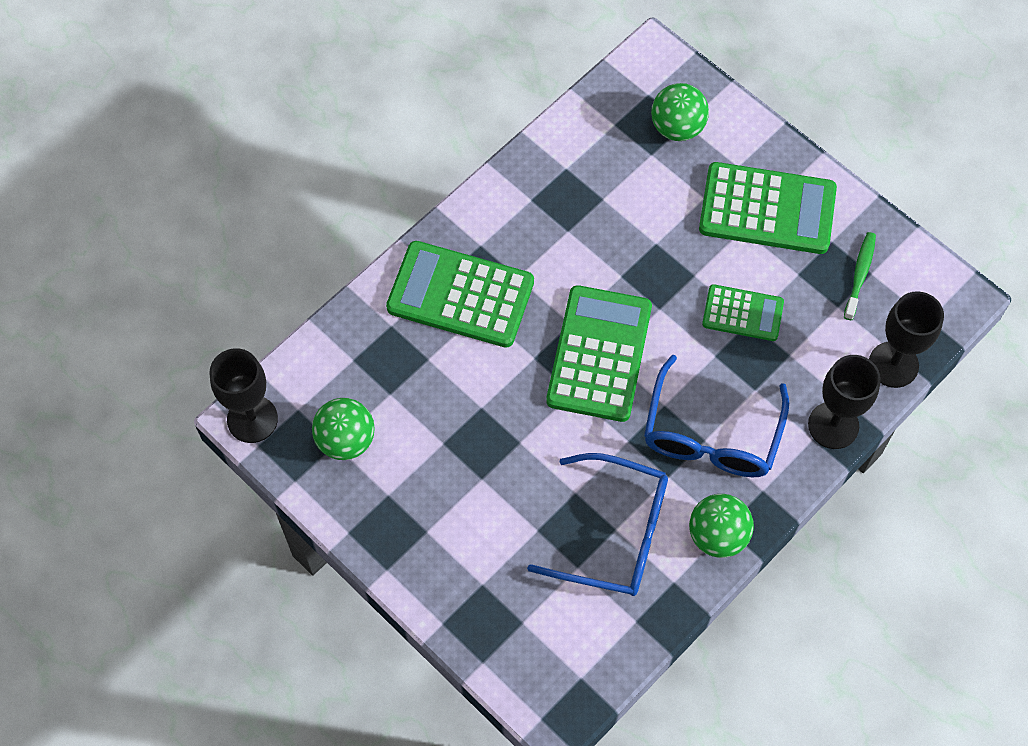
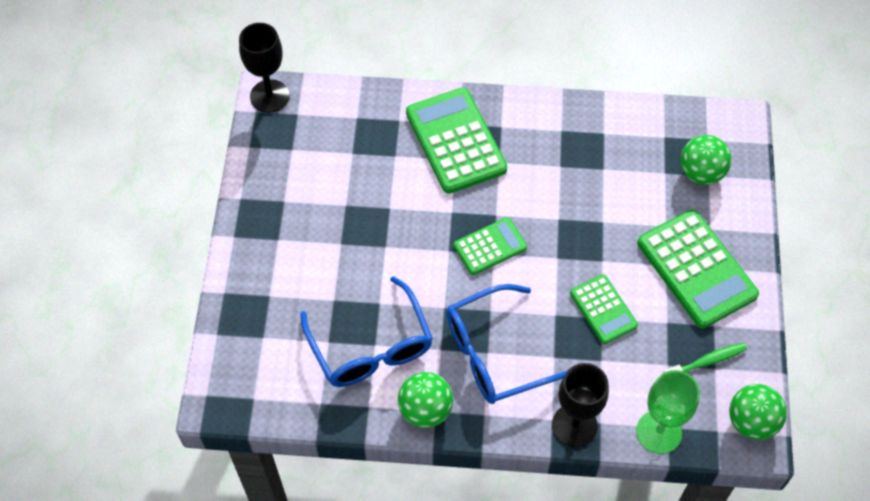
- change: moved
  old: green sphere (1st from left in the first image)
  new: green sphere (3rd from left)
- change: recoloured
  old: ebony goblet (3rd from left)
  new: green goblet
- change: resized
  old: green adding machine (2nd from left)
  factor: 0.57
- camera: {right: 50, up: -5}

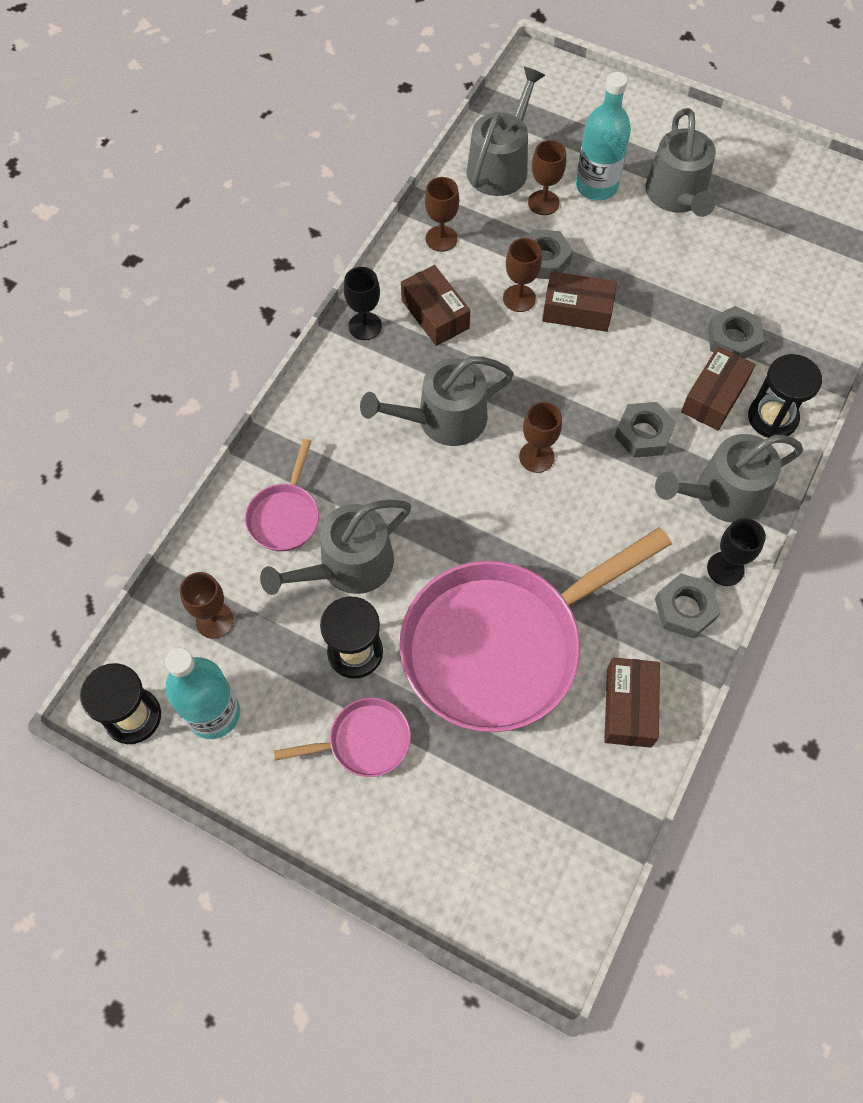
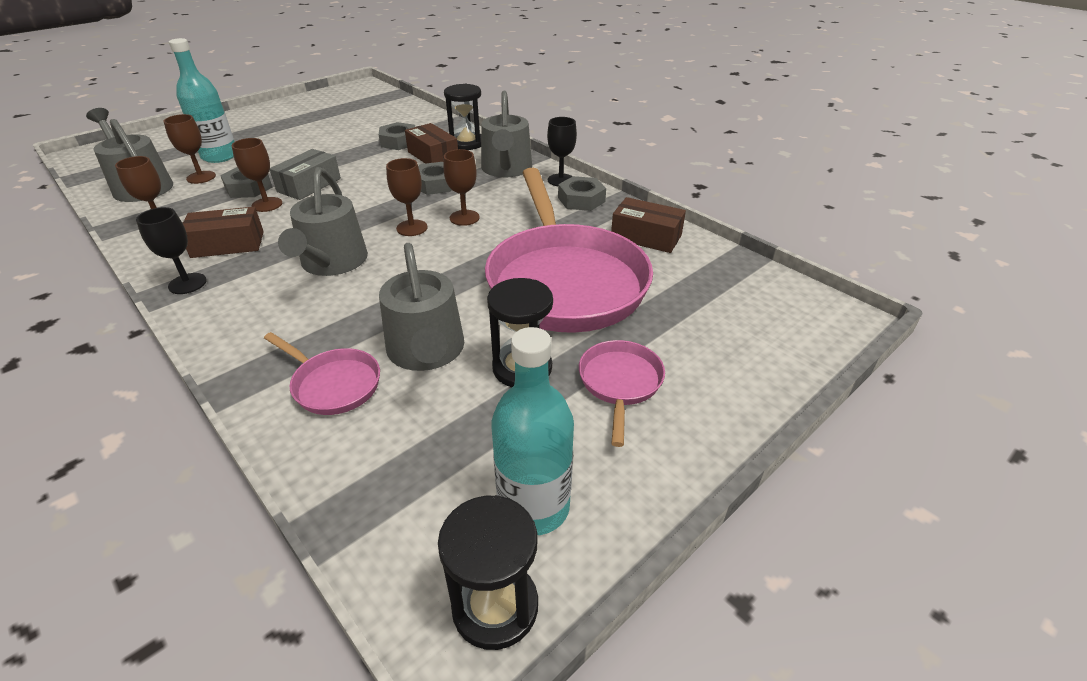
- change: removed
  old: gray watering pot (4th from left)
- change: moved
  old: brown goblet (1st from left in the first image)
  new: brown goblet (5th from left)
- change: recoloured
  old: brown package (2nd from left)
  new: gray package
- camera: {right: -70, up: -25}

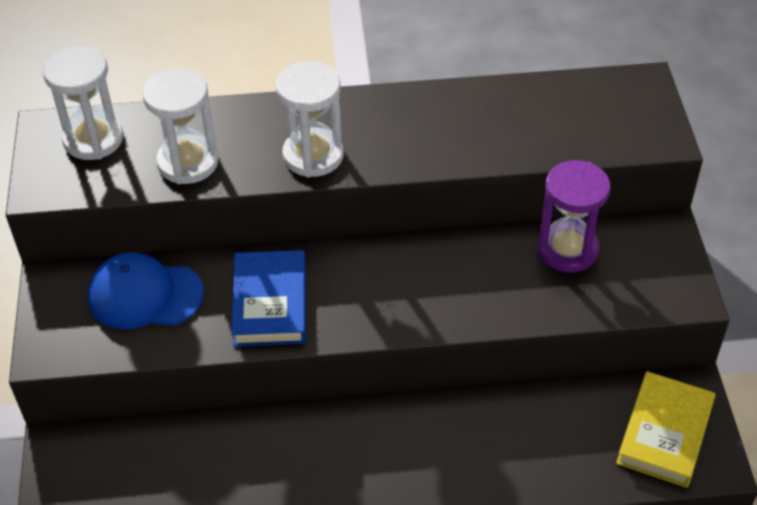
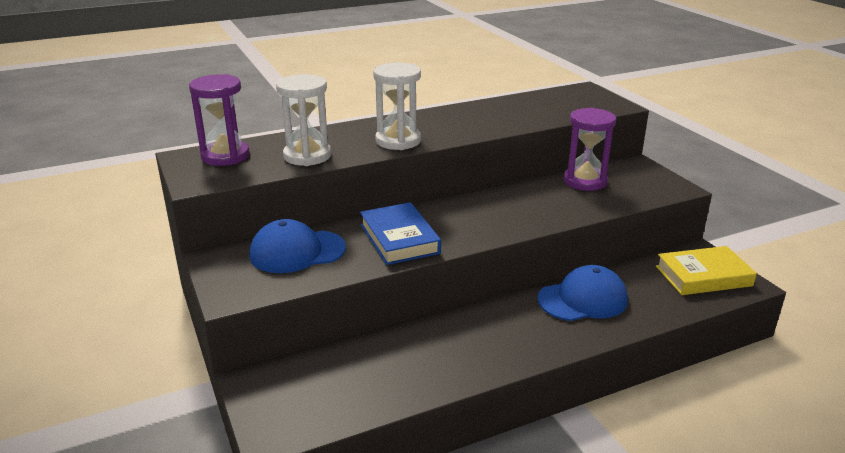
- change: added
  new: cobalt peaked cap (2nd from left)
- change: recoloured
  old: snow-white sand timer (1st from left)
  new: purple sand timer (1st from left)
- change: turned
  old: yellow hardcover
  degrees: 75
- camera: {right: -20, up: -20}

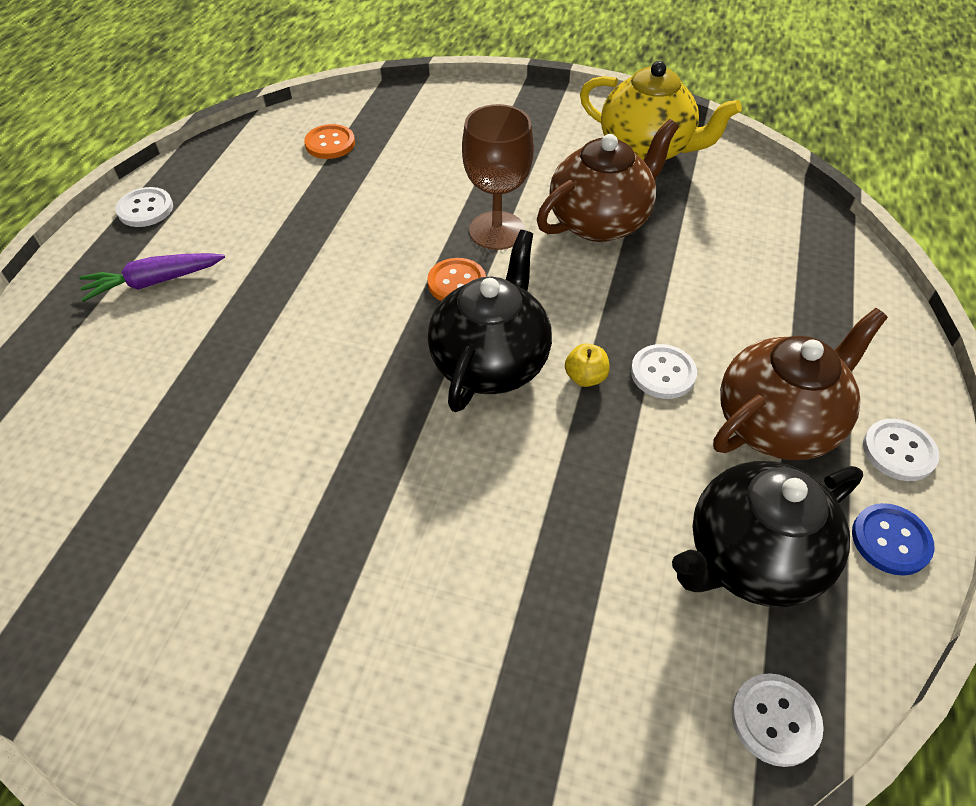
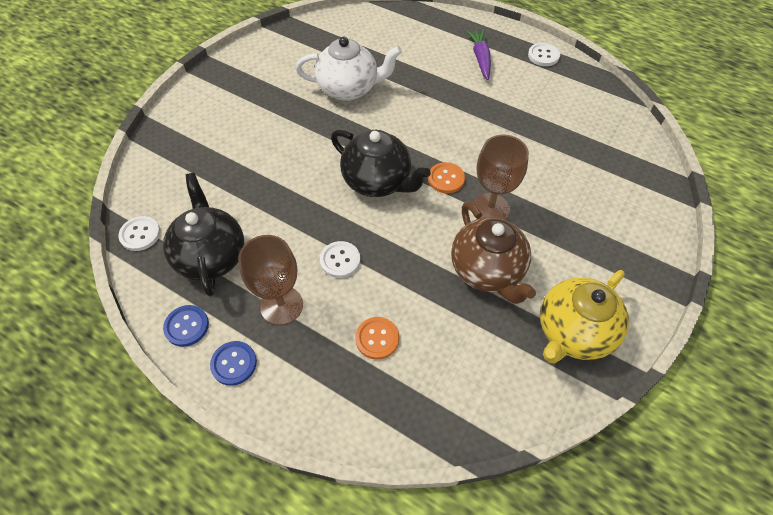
- change: removed
  old: yellow toy apple
- change: added
  new: snow-white china teapot
- change: moved
  old: orange-coloured button (1st from left)
- change: replaced
  old: brown china teapot (2nd from left)
  new: brown goblet (1st from left)
- change: recoloured
  old: snow-white button (4th from left)
  new: cobalt button (2nd from left)
- camera: {right: 105, up: 5}

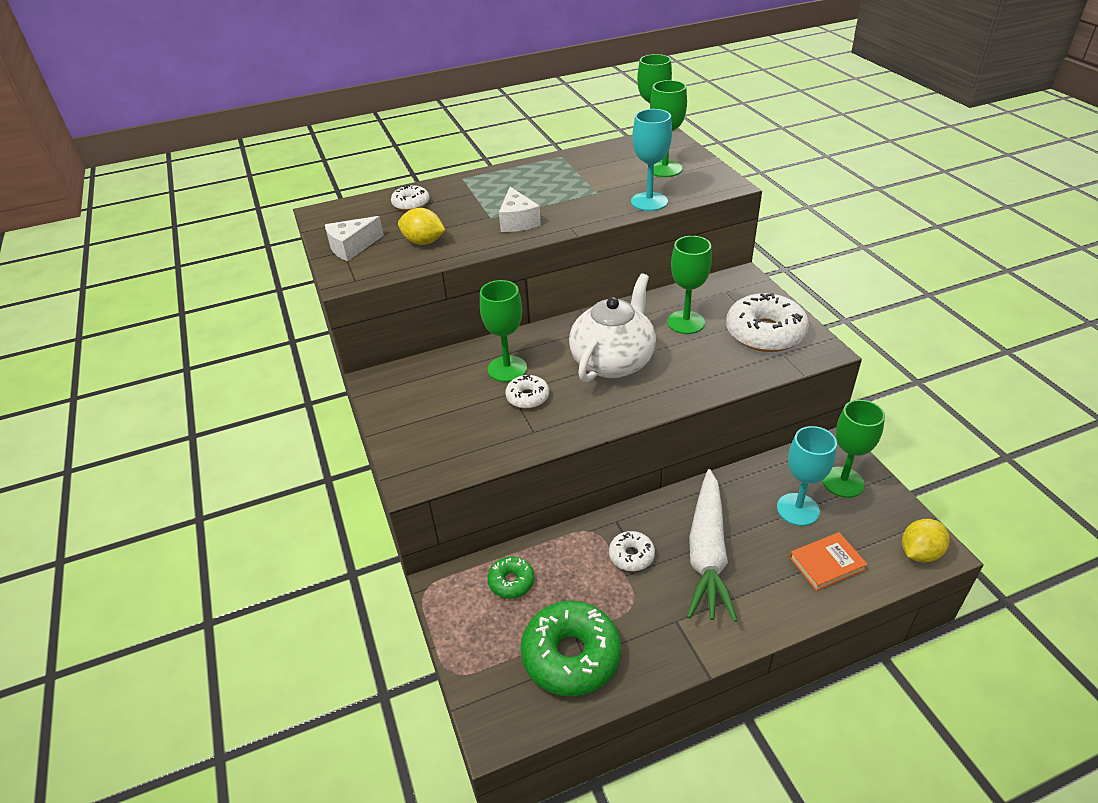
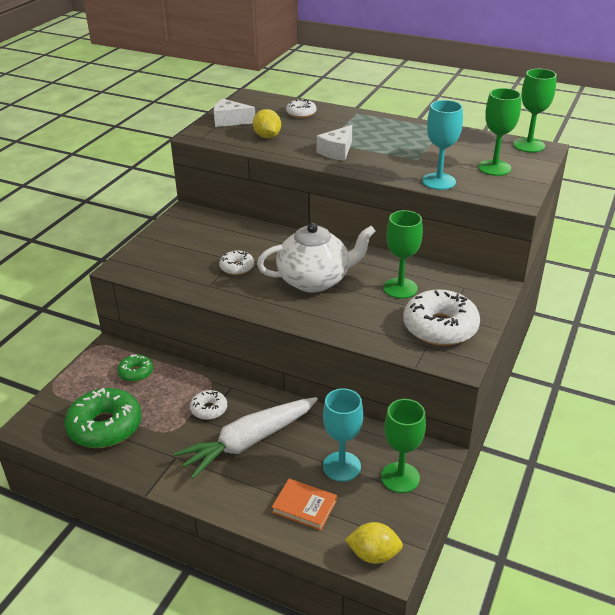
- change: removed
  old: green goblet (1st from left)
- camera: {right: 45, up: -5}

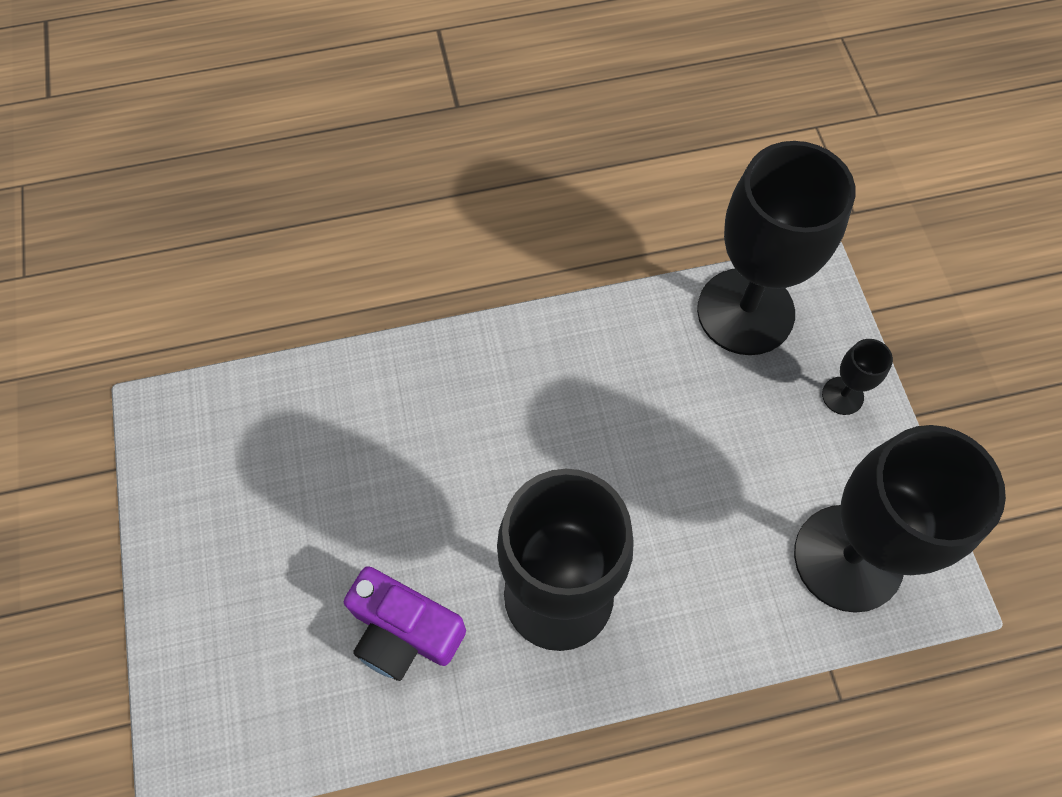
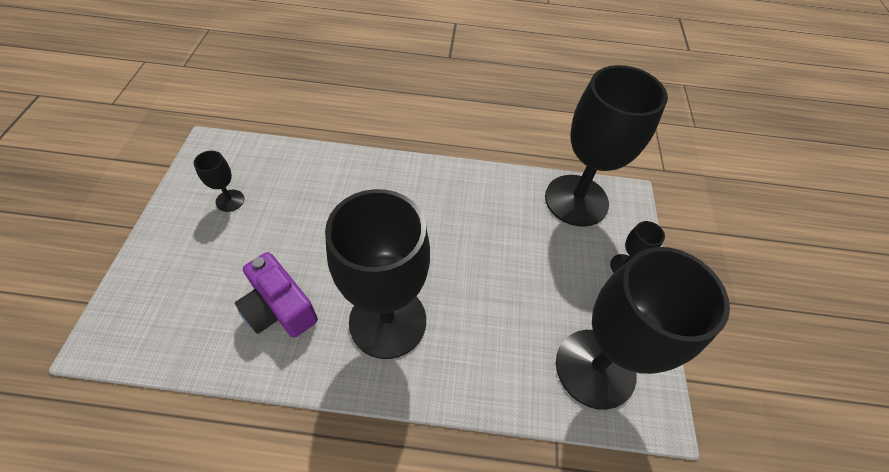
- change: added
  new: ebony goblet (1st from left)
- camera: {right: 15, up: -10}

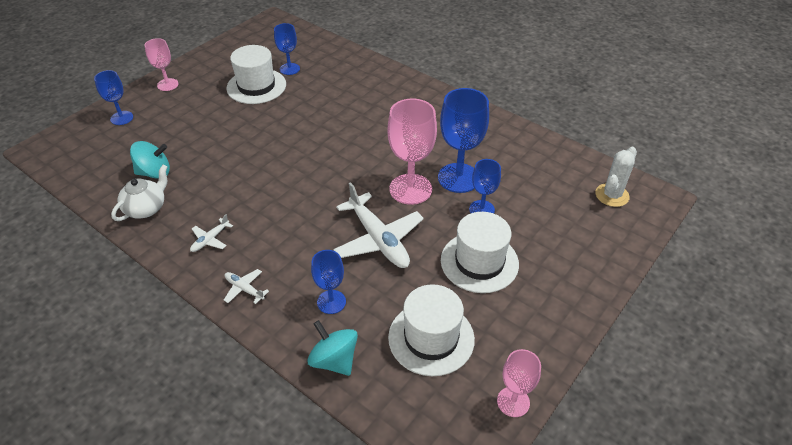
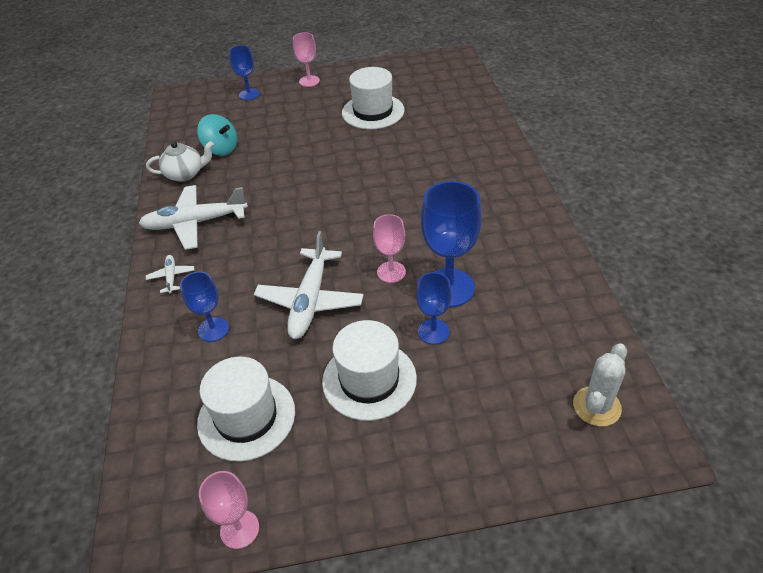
- change: removed
  old: cobalt goblet (2nd from left)
- change: removed
  old: teal whirligig (2nd from left)
- change: turned
  old: snow-white cactus
  degrees: -45
- change: resized
  old: snow-white plane (1st from left in the first image)
  factor: 2.16
- change: resized
  old: pink goblet (2nd from left in the first image)
  factor: 0.58
- camera: {right: 45, up: 0}

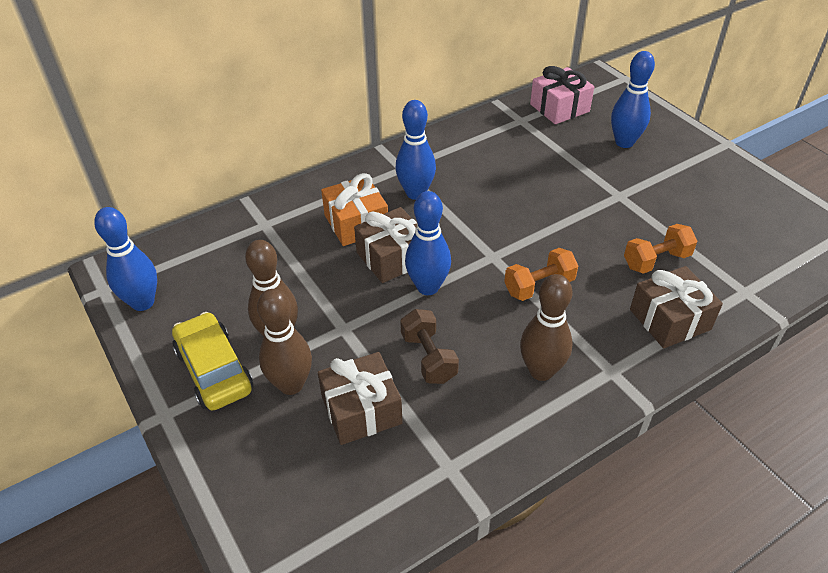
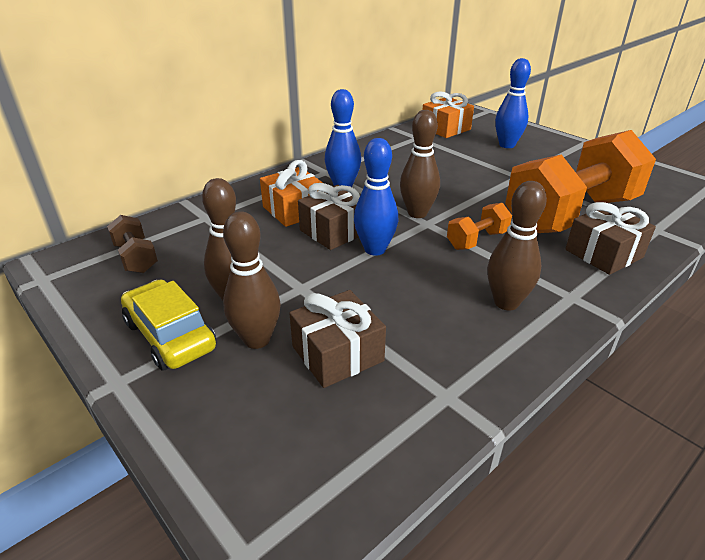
- change: removed
  old: cobalt tenpin (1st from left)
- change: added
  new: brown tenpin (3rd from left)
- change: moved
  old: brown free weight
- change: recoloured
  old: pink present
  new: orange-coloured present (2nd from left)
- change: resized
  old: orange-coloured free weight (2nd from left)
  factor: 2.39
- camera: {right: -10, up: -10}

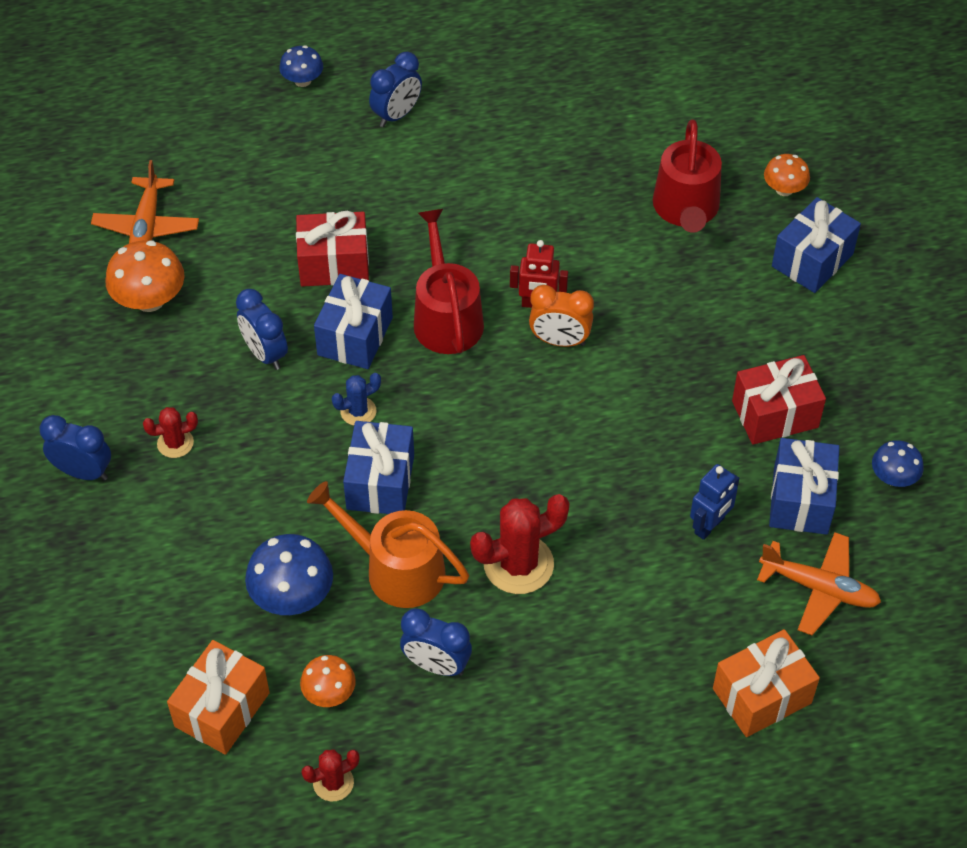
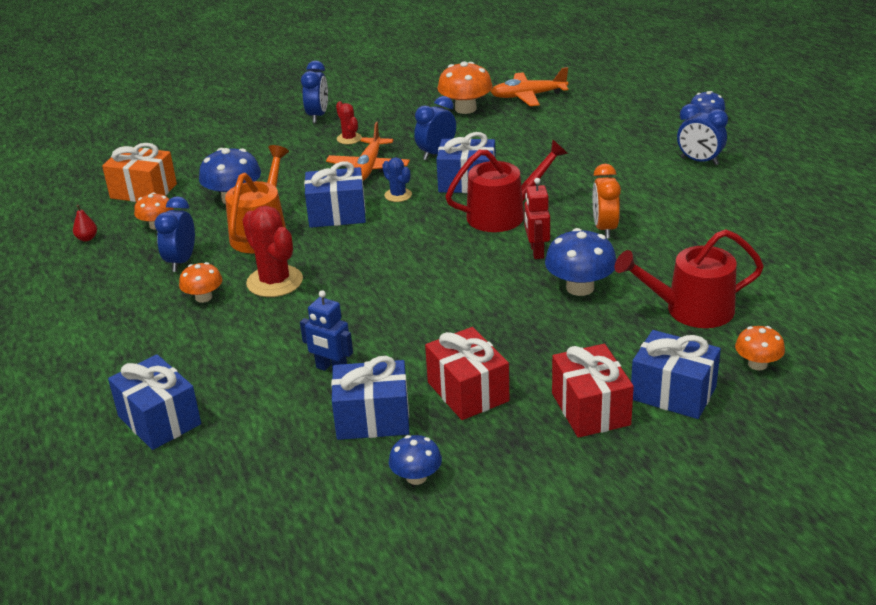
- change: added
  new: orange-coloured mushroom (2nd from left)
- change: added
  new: cobalt mushroom (3rd from left)
- change: moved
  old: crimson present (1st from left in the first image)
  new: crimson present (2nd from left)
- change: moved
  old: orange-coloured bedside clock
- change: moved
  old: orange-coloured plane (2nd from left in the first image)
  new: orange-coloured plane (1st from left)
- change: replaced
  old: crimson cactus (2nd from left)
  new: crimson pear
- change: recoloured
  old: orange-coloured present (2nd from left)
  new: cobalt present (1st from left)
- camera: {right: 80, up: -20}

